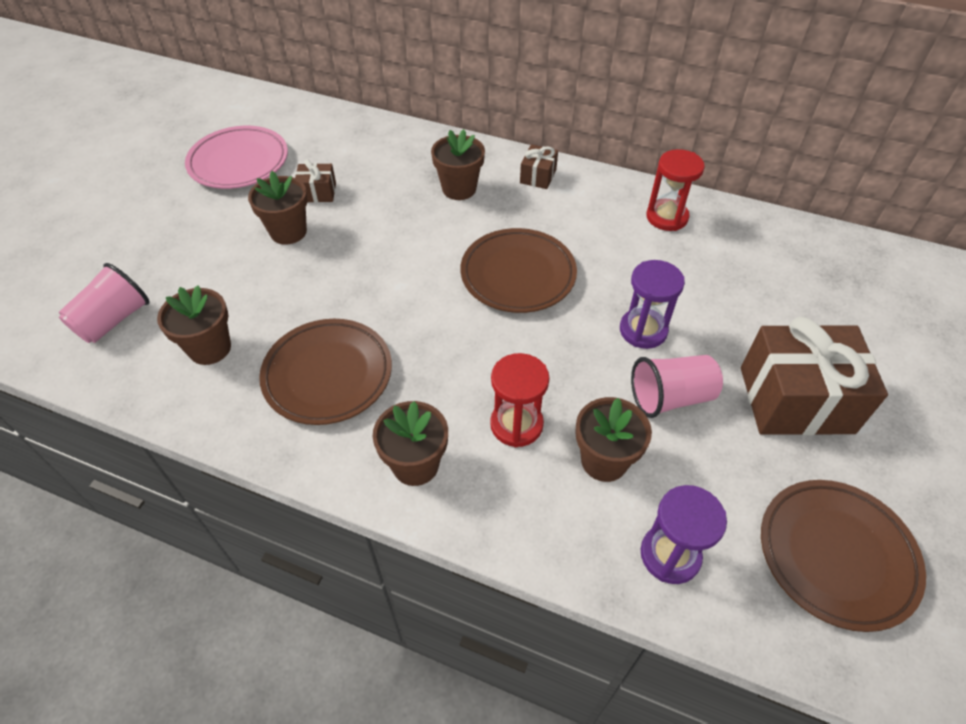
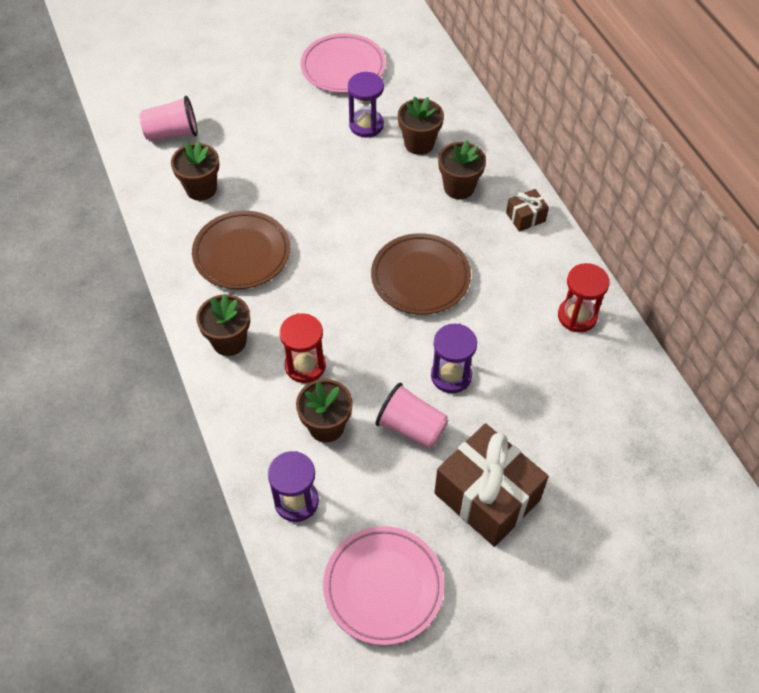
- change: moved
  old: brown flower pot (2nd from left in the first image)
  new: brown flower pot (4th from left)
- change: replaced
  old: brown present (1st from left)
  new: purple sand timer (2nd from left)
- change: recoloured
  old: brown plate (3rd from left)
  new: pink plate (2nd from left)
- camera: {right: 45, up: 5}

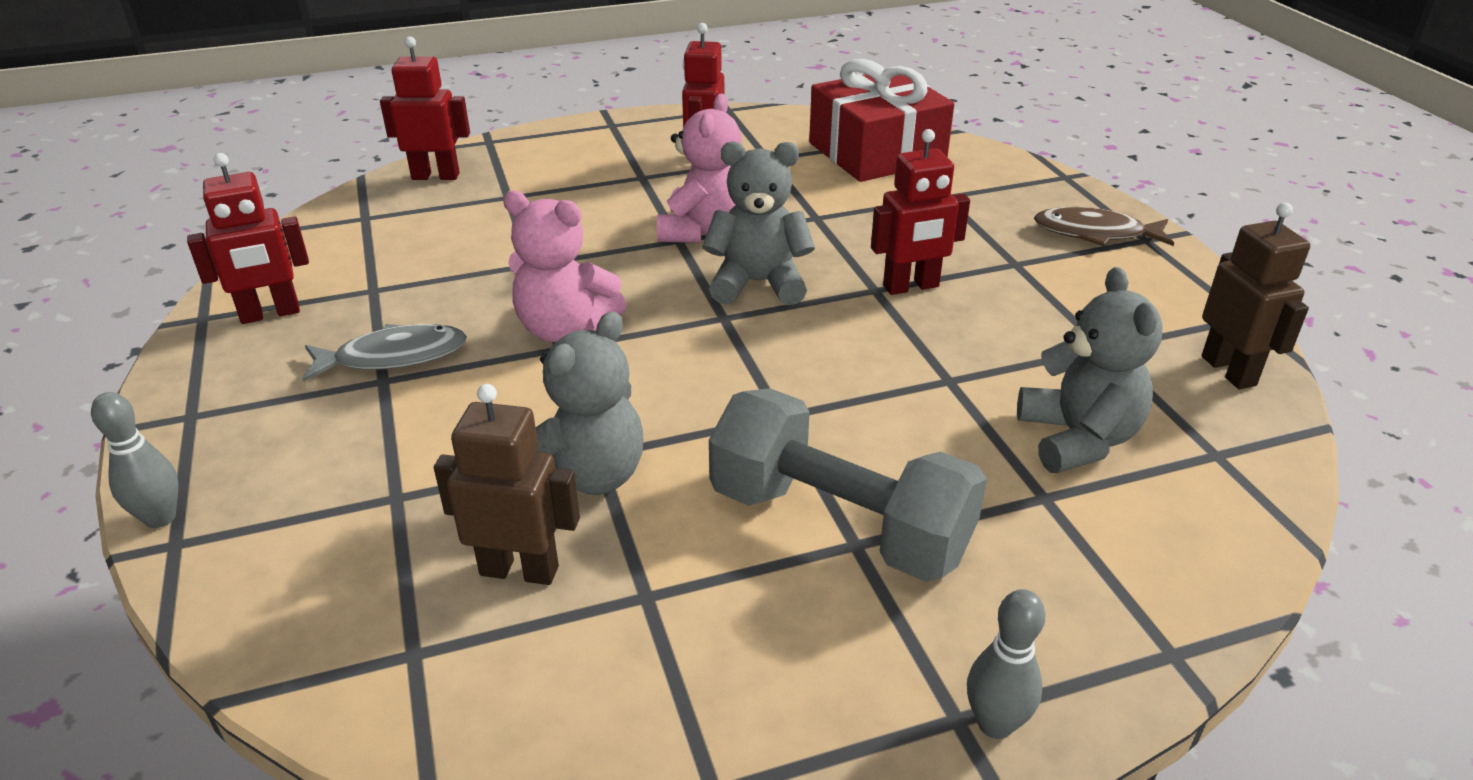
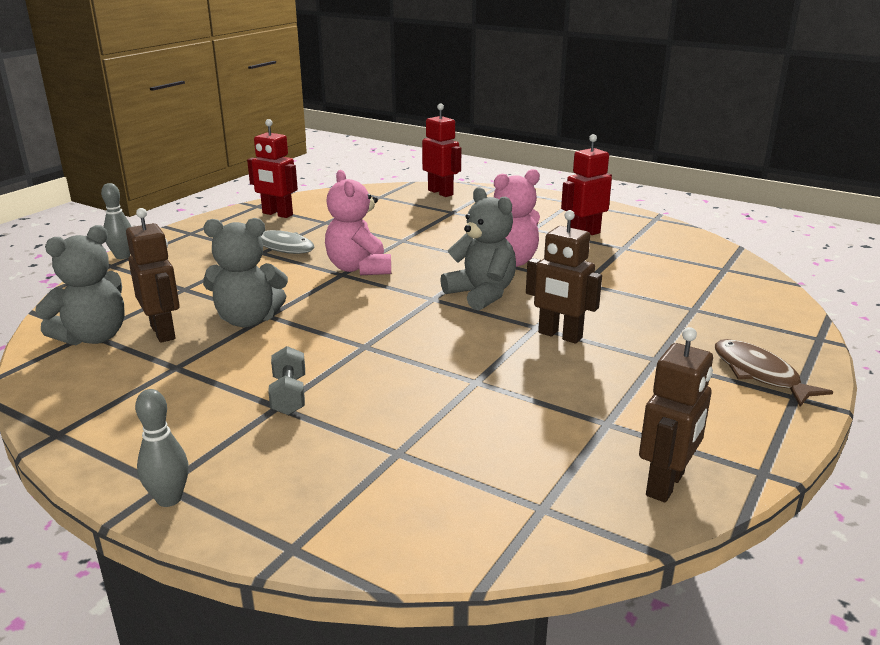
- change: removed
  old: crimson present
- change: moved
  old: gray teddy bear (3rd from left in the first image)
  new: gray teddy bear (1st from left)
- change: recoloured
  old: crimson toy robot (4th from left)
  new: brown toy robot (2nd from left)
- change: resized
  old: gray free weight
  factor: 0.46
- camera: {right: 50, up: -10}

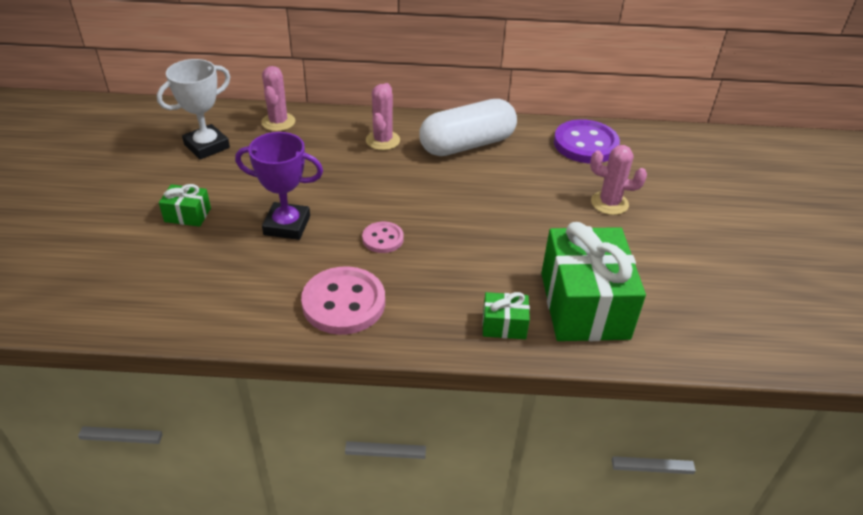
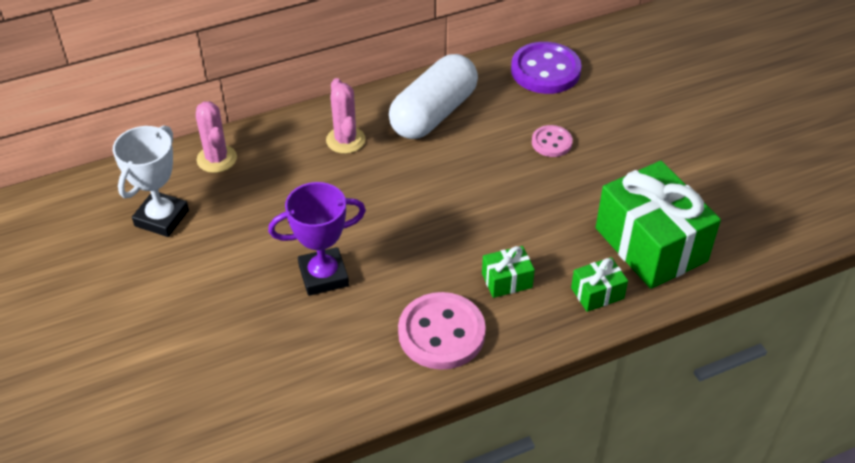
- change: removed
  old: pink cactus (3rd from left)
- change: moved
  old: green present (1st from left)
- change: moved
  old: pink button (2nd from left)
- camera: {right: -25, up: 5}

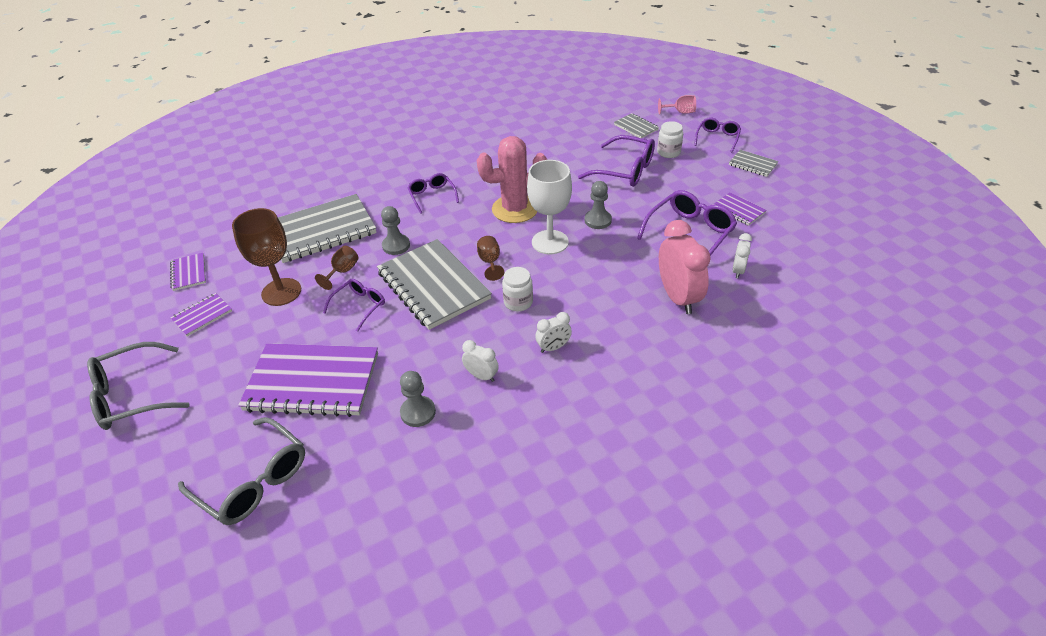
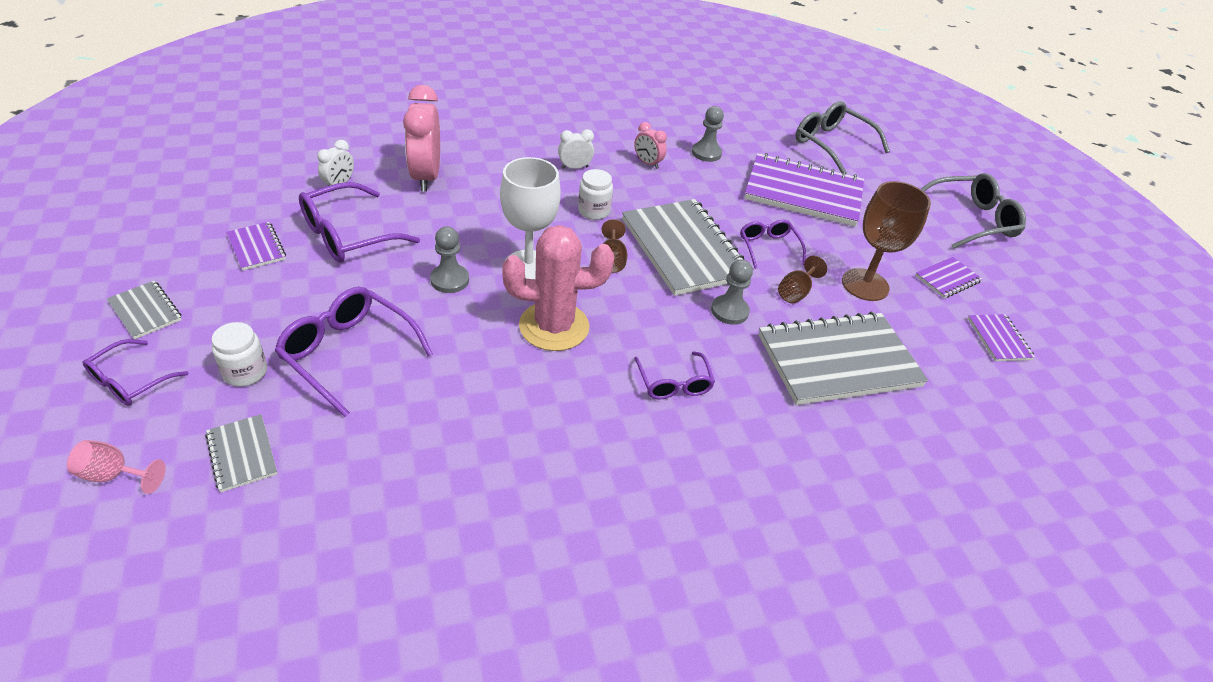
- change: recoloured
  old: snow-white bedside clock (1st from left)
  new: pink bedside clock (2nd from left)
- change: turned
  old: purple spectacles (1st from left in the first image)
  degrees: 120
- camera: {right: -175, up: 0}

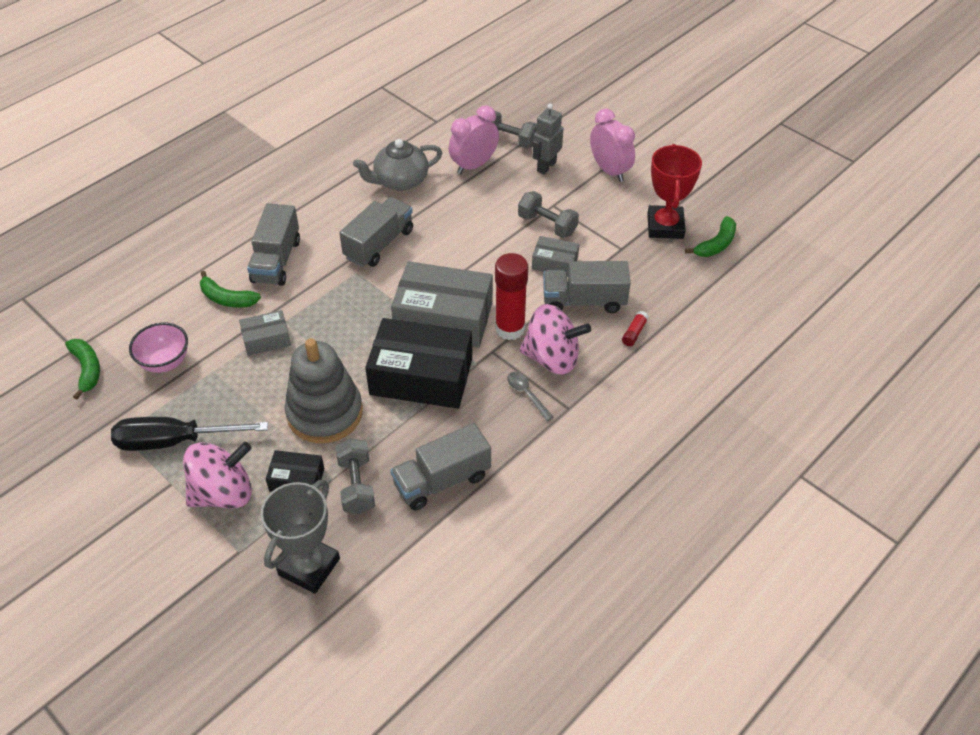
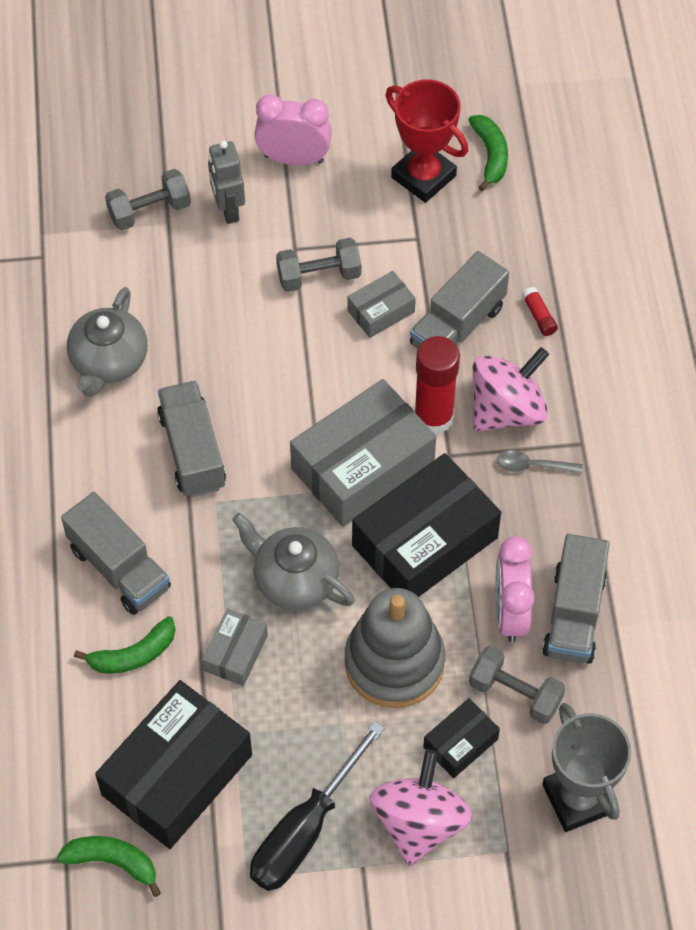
- change: added
  new: gray china teapot (2nd from left)
- change: moved
  old: pink bedside clock (1st from left in the first image)
  new: pink bedside clock (2nd from left)
- change: replaced
  old: pink bowl
  new: ebony package (1st from left)
- camera: {right: -50, up: 10}

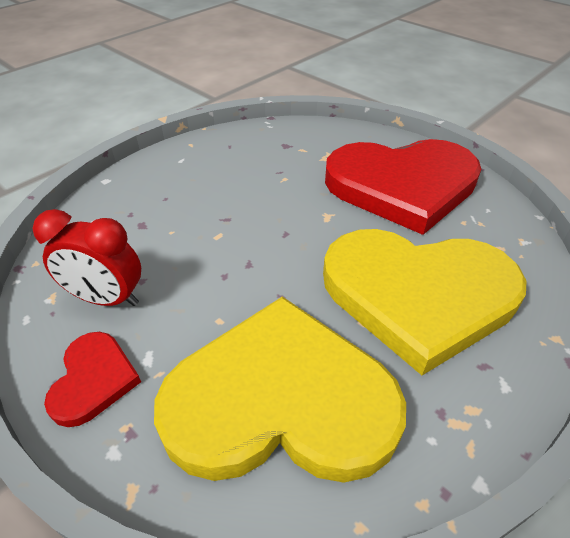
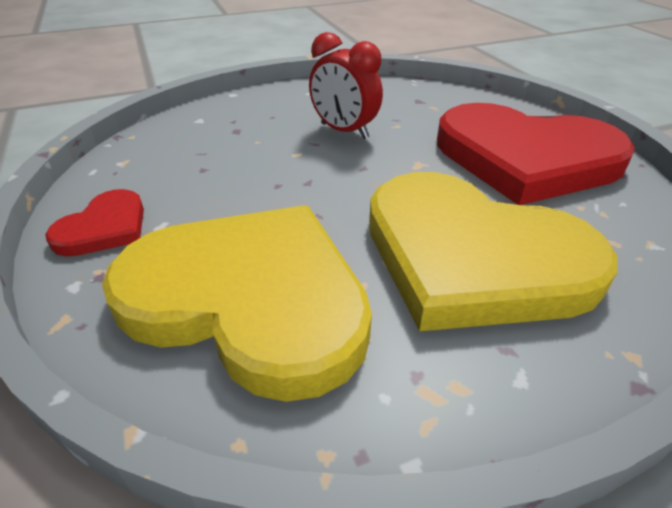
- change: moved
  old: crimson bedside clock
- camera: {right: 25, up: -5}

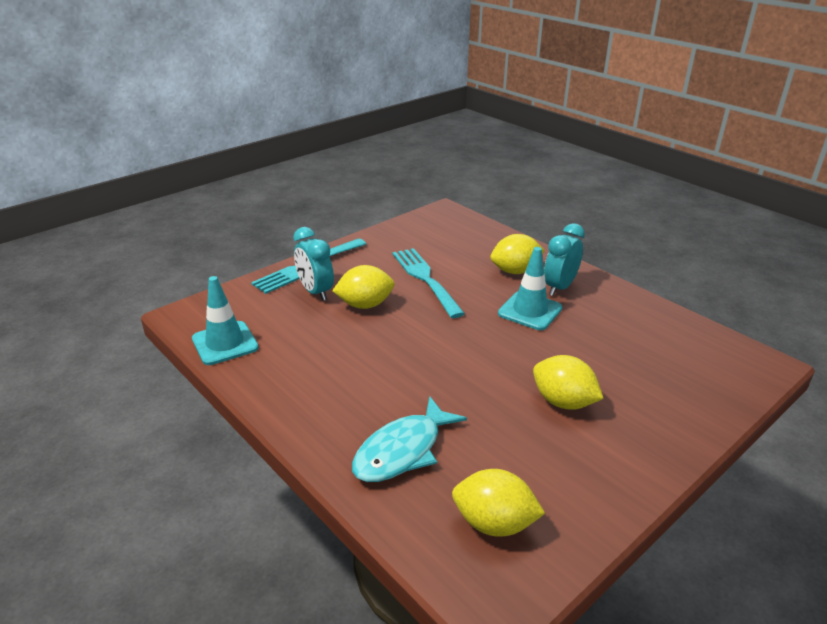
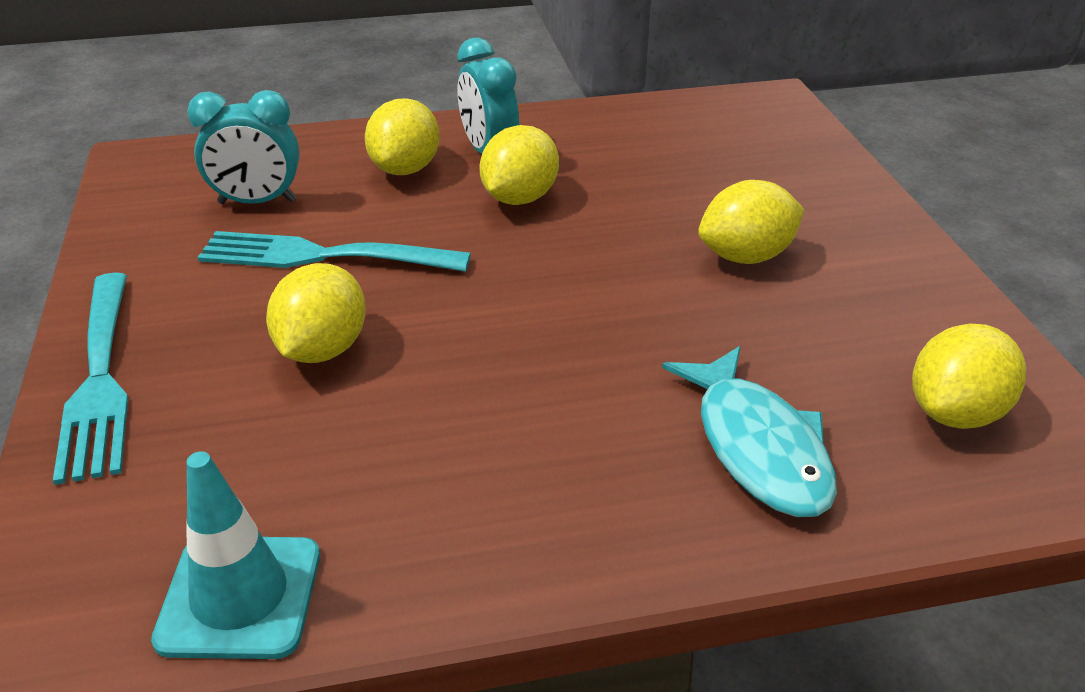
- change: moved
  old: teal bedside clock (1st from left)
- change: replaced
  old: teal road cone (2nd from left)
  new: yellow lemon (3rd from left)
- camera: {right: -60, up: 5}

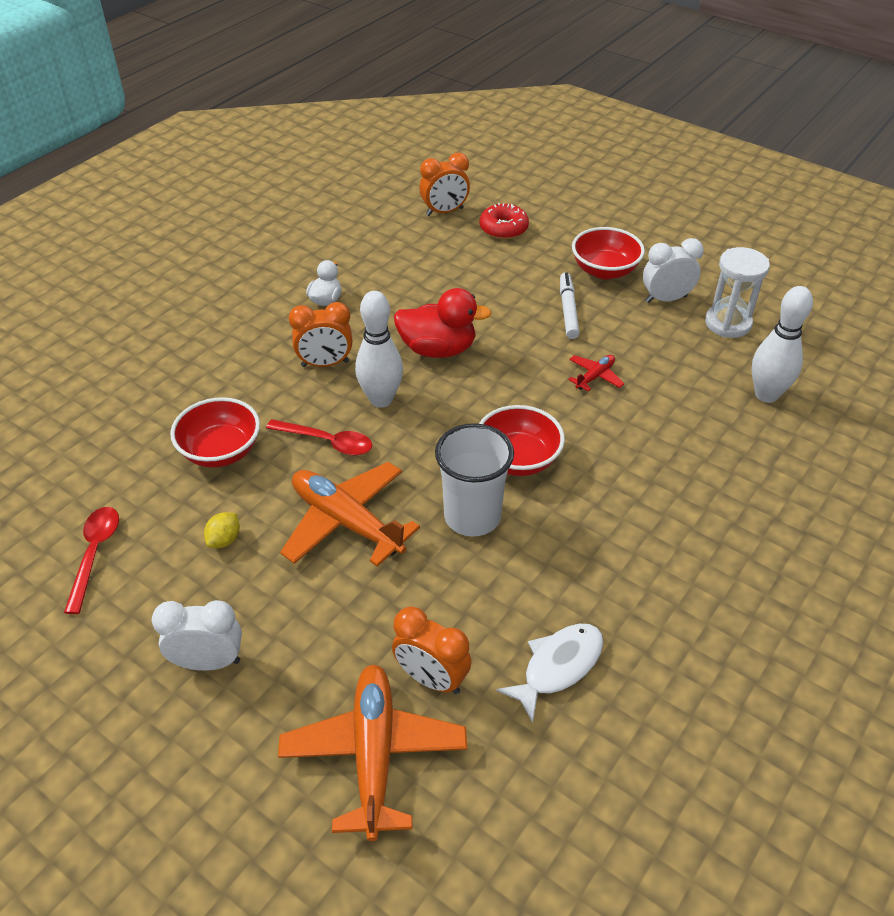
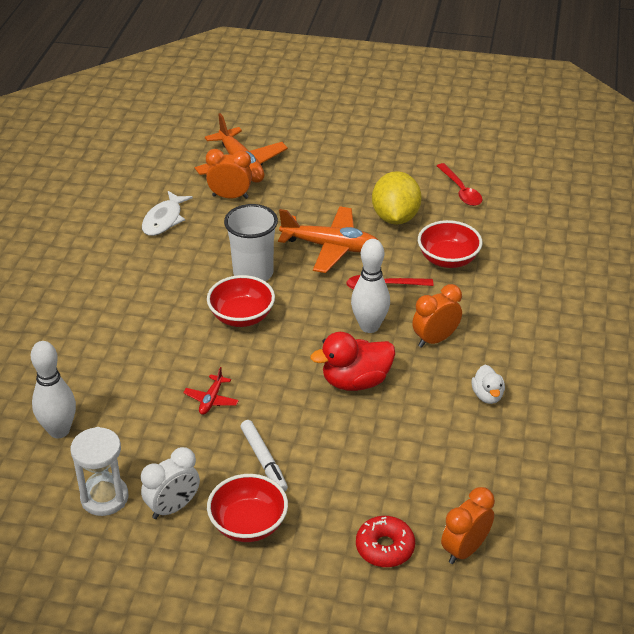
- change: removed
  old: snow-white bedside clock (1st from left)
- change: resized
  old: yellow lemon
  factor: 2.32
- camera: {right: 155, up: -5}

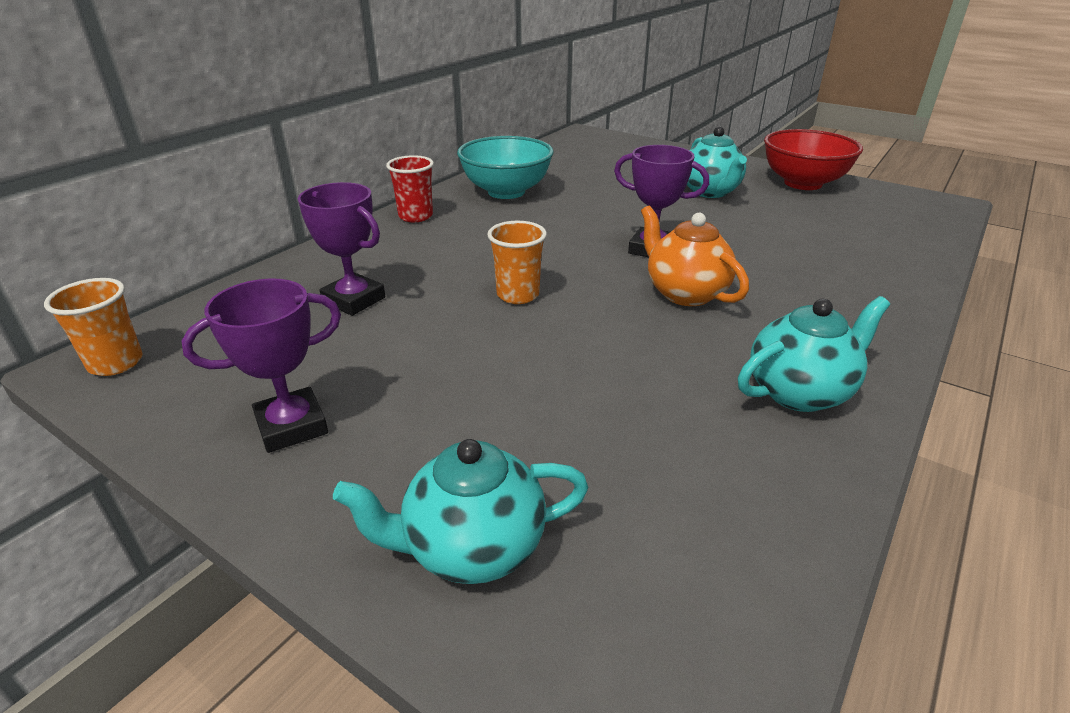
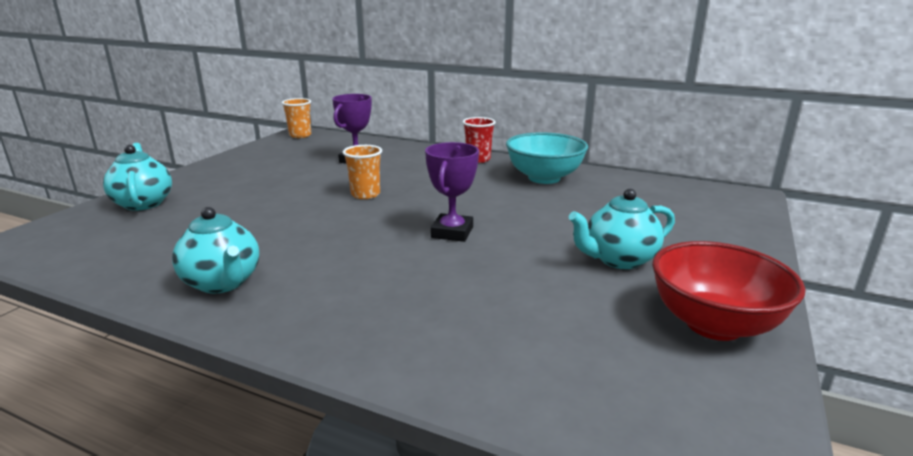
- change: removed
  old: purple trophy (1st from left)
- change: removed
  old: orange-coloured china teapot
- camera: {right: 80, up: -10}

